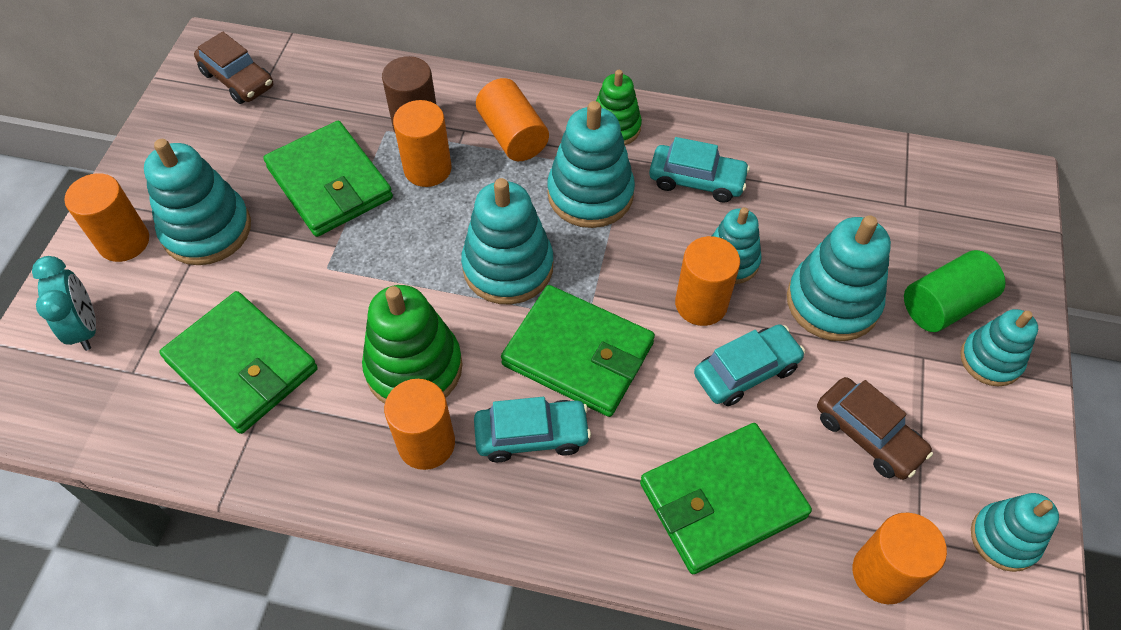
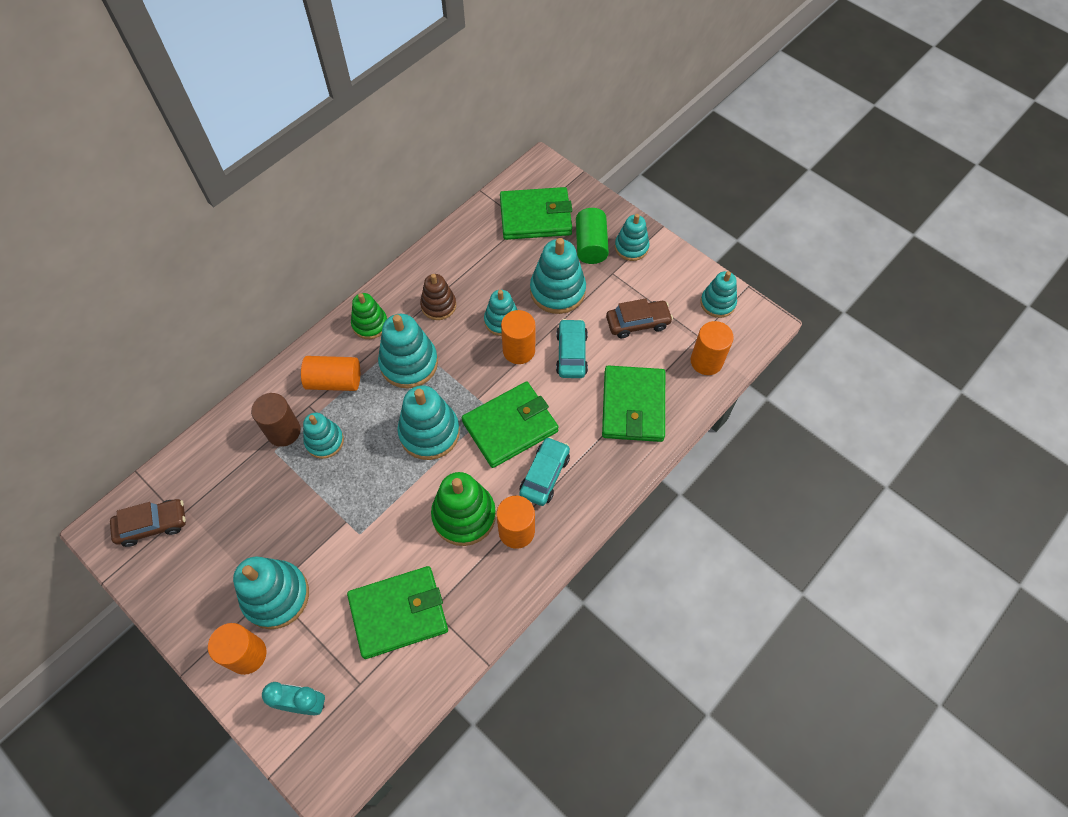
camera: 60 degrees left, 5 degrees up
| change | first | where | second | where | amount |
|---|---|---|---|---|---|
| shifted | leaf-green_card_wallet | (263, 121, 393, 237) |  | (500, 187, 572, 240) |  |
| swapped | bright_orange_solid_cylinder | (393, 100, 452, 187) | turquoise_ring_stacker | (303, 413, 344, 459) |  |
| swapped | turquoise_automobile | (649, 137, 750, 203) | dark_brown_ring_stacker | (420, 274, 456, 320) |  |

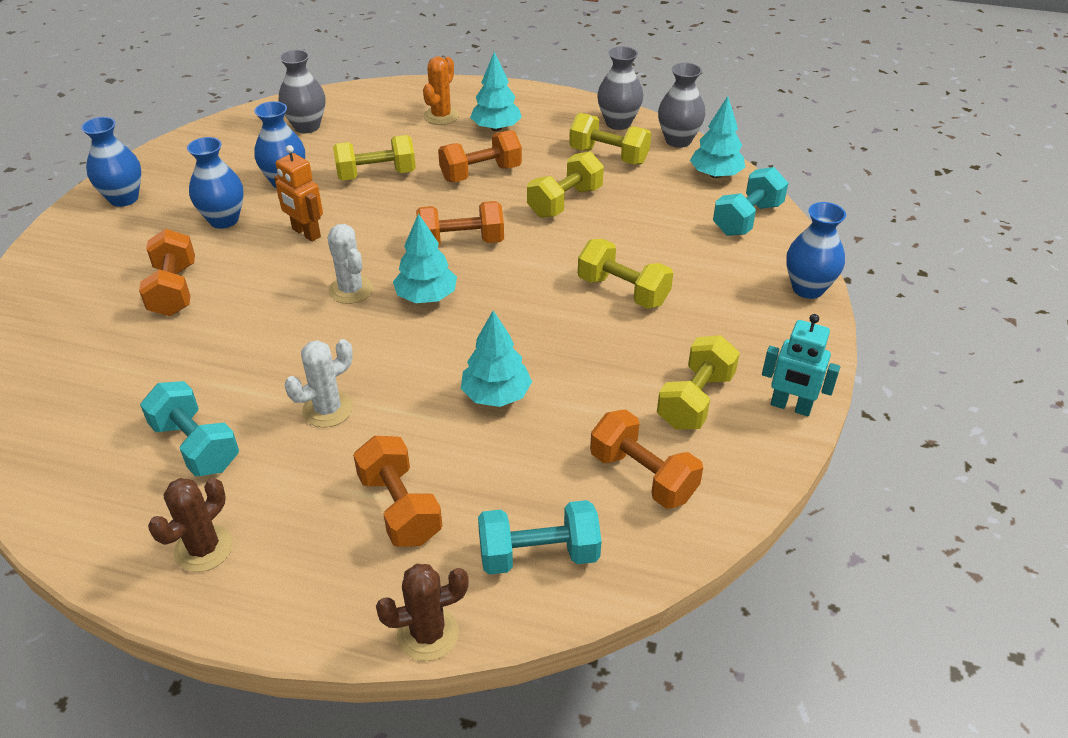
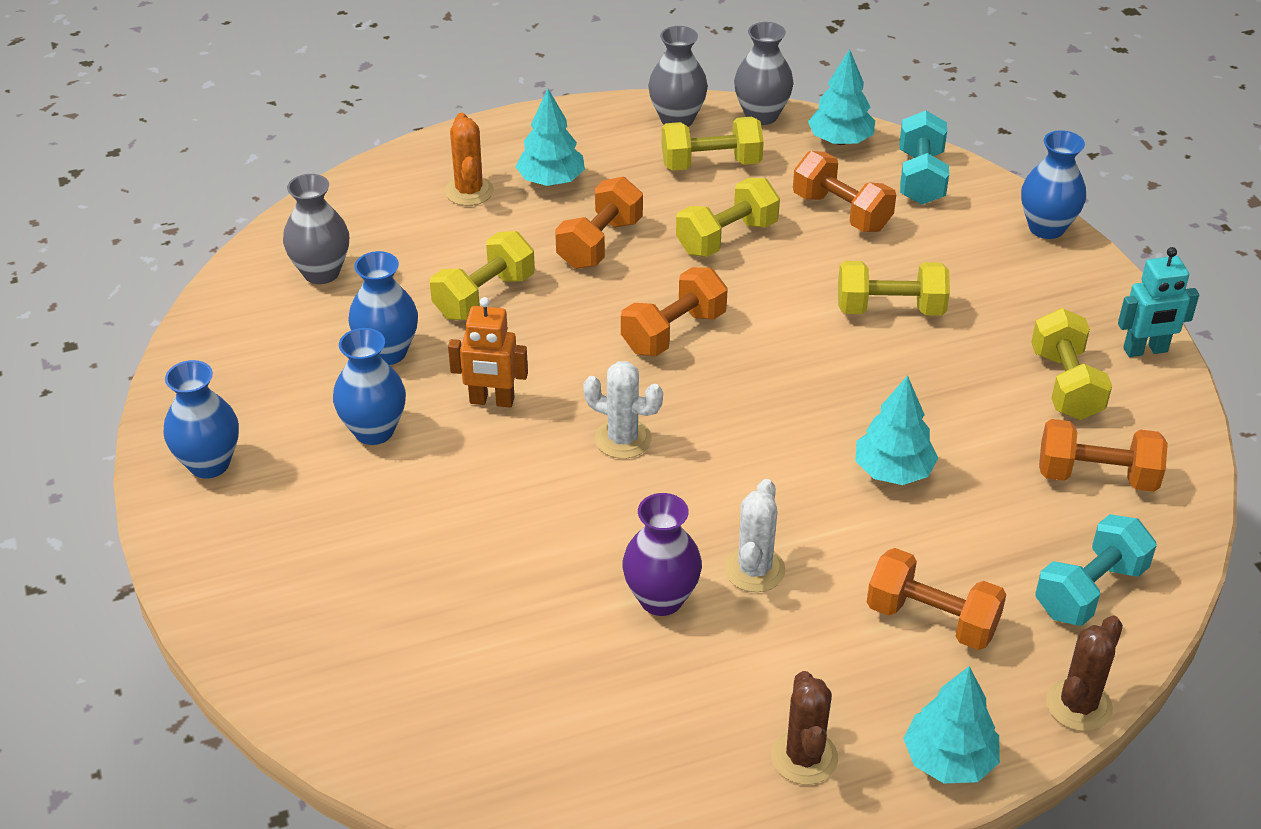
camera: 35 degrees left, 0 degrees up
| change | first | where | second | where | amount |
|---|---|---|---|---|---|
| gone | turquoise_dumbbell | (140, 381, 239, 477) |  |  |  |
| new |  |  | violet_vase | (622, 493, 702, 616) |  |
| shifted | bright_orange_dumbbell | (139, 229, 195, 316) |  | (793, 151, 896, 232) |  |
| shifted | turquoise_toy_tree | (393, 213, 457, 303) |  | (903, 666, 1000, 783) |  |
| rotated | bright_yellow_dumbbell | (527, 151, 604, 218) |  | (676, 178, 780, 257) | 45 degrees clockwise |

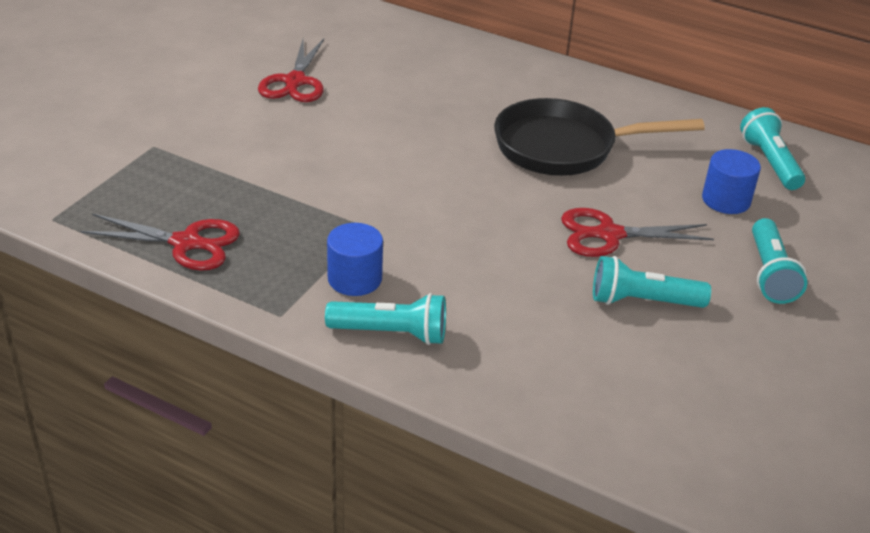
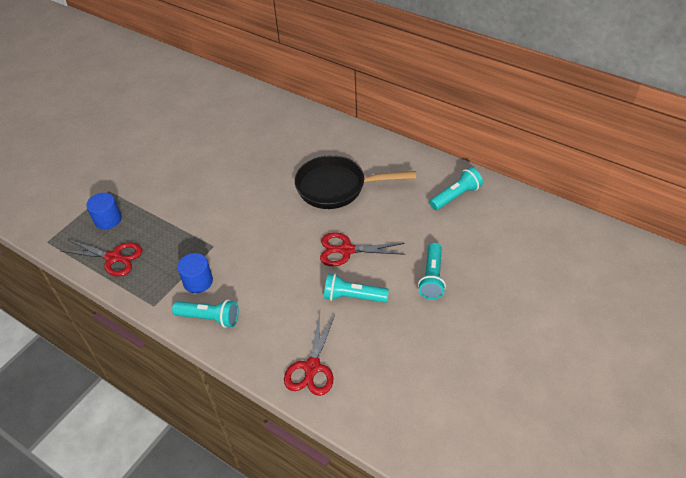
camera: 10 degrees right, 10 degrees up
| change | first | where | second | where | amount |
|---|---|---|---|---|---|
| shifted | scarlet_pair_of_scissors | (258, 39, 324, 102) |  | (284, 312, 335, 396) |  |
| shifted | blue_solid_cylinder | (702, 149, 761, 214) |  | (86, 193, 122, 230) |  |
| rotated | turquoise_flashlight | (740, 107, 805, 190) |  | (430, 167, 483, 210) | 60 degrees clockwise |

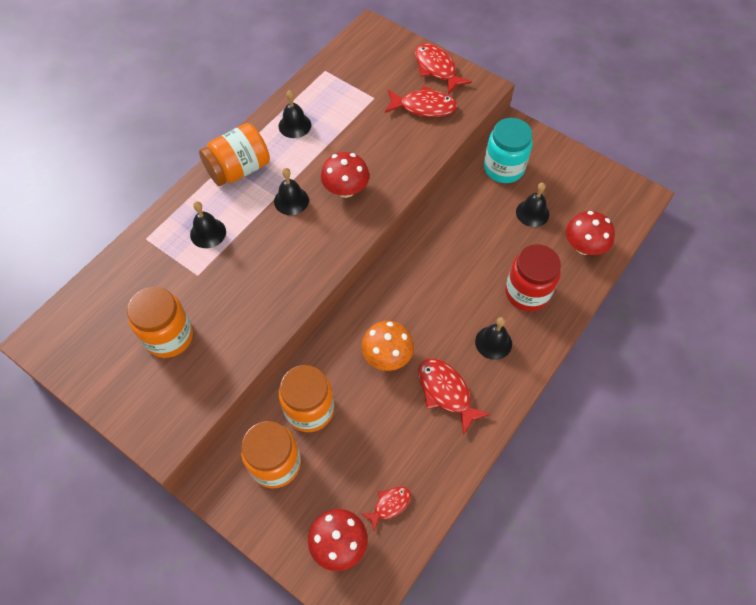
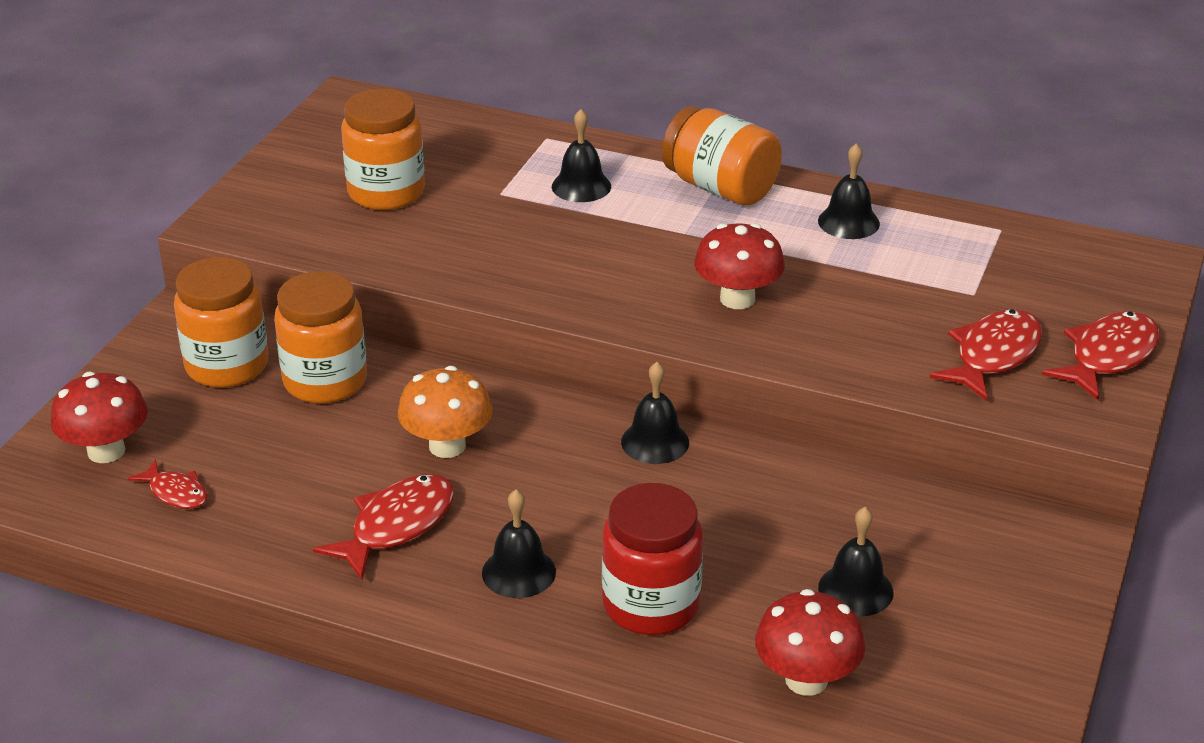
camera: 75 degrees right, 25 degrees down
| change | first | where | second | where | amount |
|---|---|---|---|---|---|
| gone | turquoise_jar | (484, 118, 533, 183) |  |  |  |
| shifted | jet-black_hand_bell | (274, 168, 309, 215) |  | (621, 362, 689, 464) |  |
| rotated | scarlet_fish_figure | (385, 86, 457, 117) |  | (929, 309, 1043, 401) | 135 degrees counterclockwise |

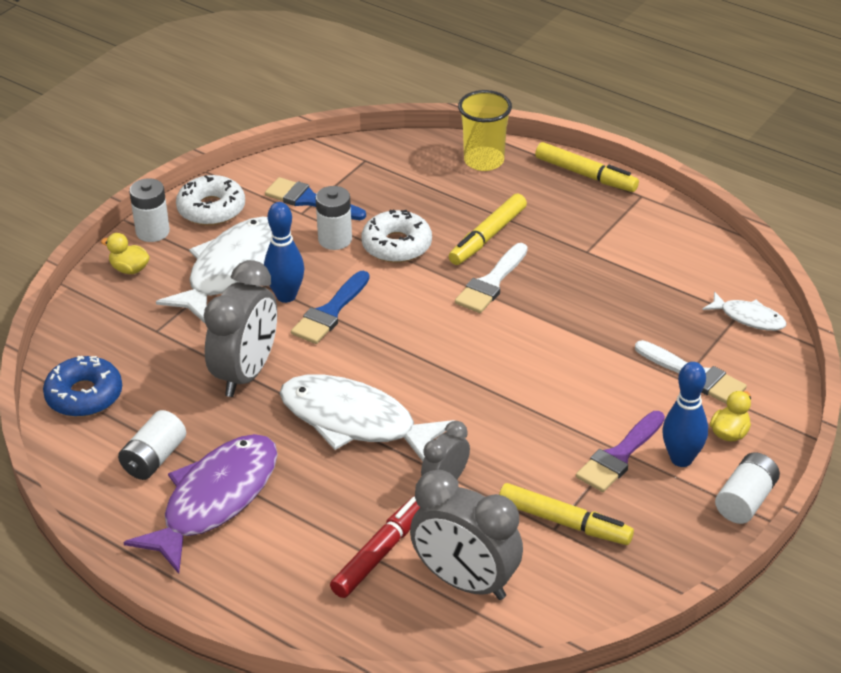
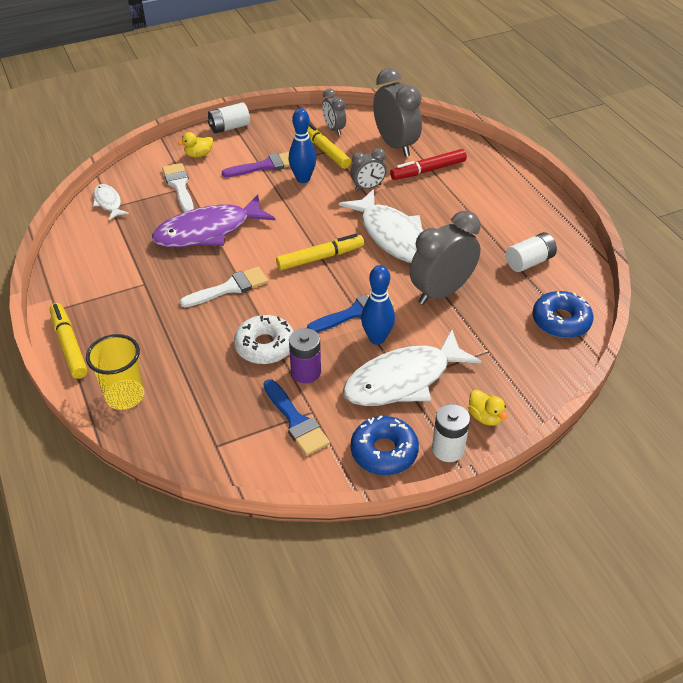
camera: 150 degrees left, 5 degrees up
| change | first | where | second | where | amount |
|---|---|---|---|---|---|
| new |  |  | gray_clock | (322, 89, 346, 135) |  |
| shifted | violet_fish_figure | (123, 434, 278, 574) |  | (152, 194, 275, 247) |  |
| shifted | bright_yellow_marker_pen | (449, 193, 527, 265) |  | (276, 234, 364, 270) |  |
| shifted | blue_skittle | (662, 362, 708, 467) |  | (289, 108, 316, 183) |  |
| repainted | white_glazed_donut | (176, 175, 245, 226) | blue_glazed_donut | (351, 415, 419, 475) |  |
| repainted | white_battery | (315, 186, 352, 250) | violet_battery | (289, 328, 321, 383) |  |

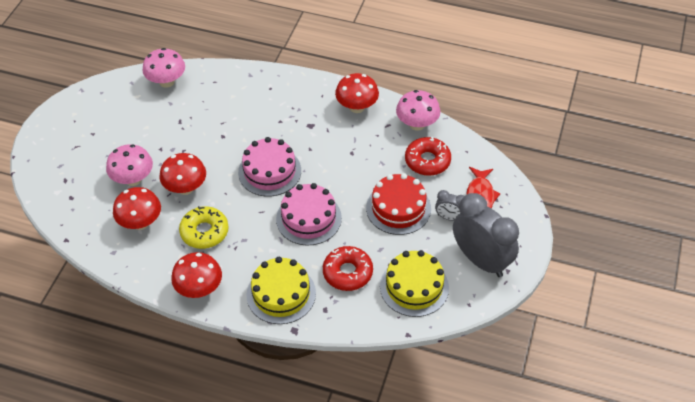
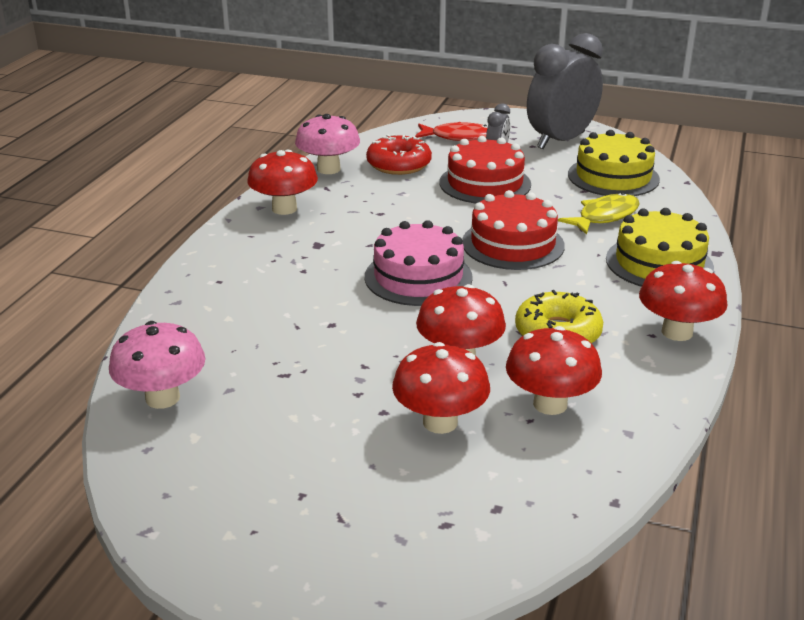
camera: 90 degrees left, 20 degrees down
| change | first | where | second | where | amount |
|---|---|---|---|---|---|
| swapped | scarlet_glazed_donut | (323, 246, 373, 291) | bright_yellow_fish_figure | (558, 193, 640, 235) |  |
| repainted | rosy_mushroom | (106, 144, 153, 186) | scarlet_mushroom | (392, 342, 490, 434) |  |
| repainted | rosy_cake | (276, 183, 342, 245) | scarlet_cake | (462, 190, 565, 270) |  |

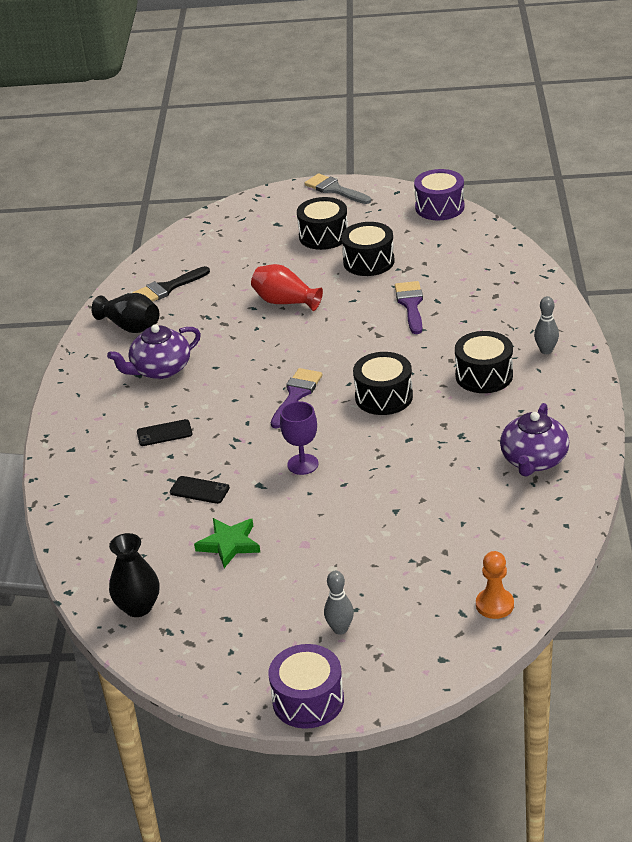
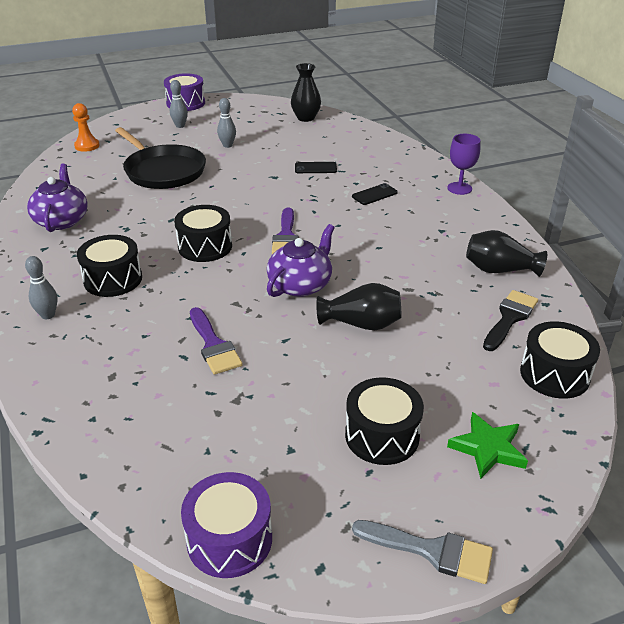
camera: 155 degrees right, 0 degrees up
| change | first | where | second | where | amount |
|---|---|---|---|---|---|
| new |  |  | jet-black_pan | (115, 127, 206, 189) |  |
| new |  |  | gray_skittle | (217, 98, 236, 148) |  |
| shifted | violet_tea_pot | (107, 324, 201, 379) |  | (267, 224, 335, 297) |  |
| shifted | leaf-green_star_shape | (194, 518, 260, 568) |  | (447, 412, 528, 479) |  |
| shifted | violet_wine_glass | (280, 401, 319, 475) |  | (447, 134, 481, 195) |  |
| shifted | jet-black_drum | (341, 222, 395, 276) |  | (520, 321, 600, 399) |  |
| repainted | scarlet_vase | (251, 264, 323, 311) | jet-black_vase | (316, 283, 401, 330) |  |

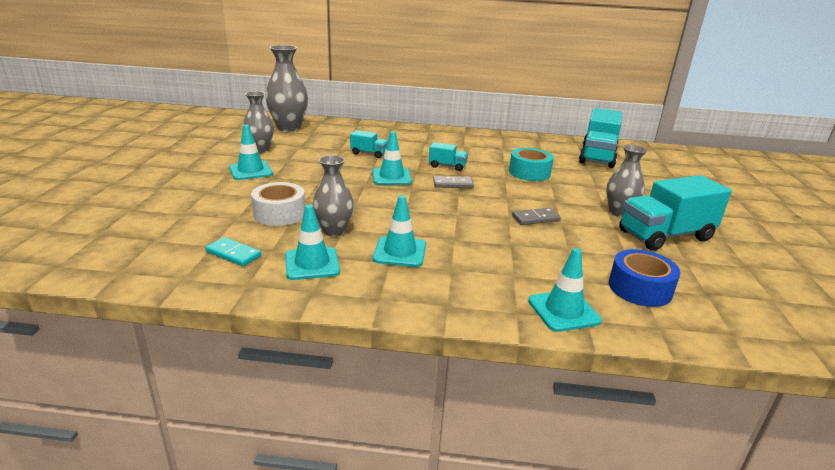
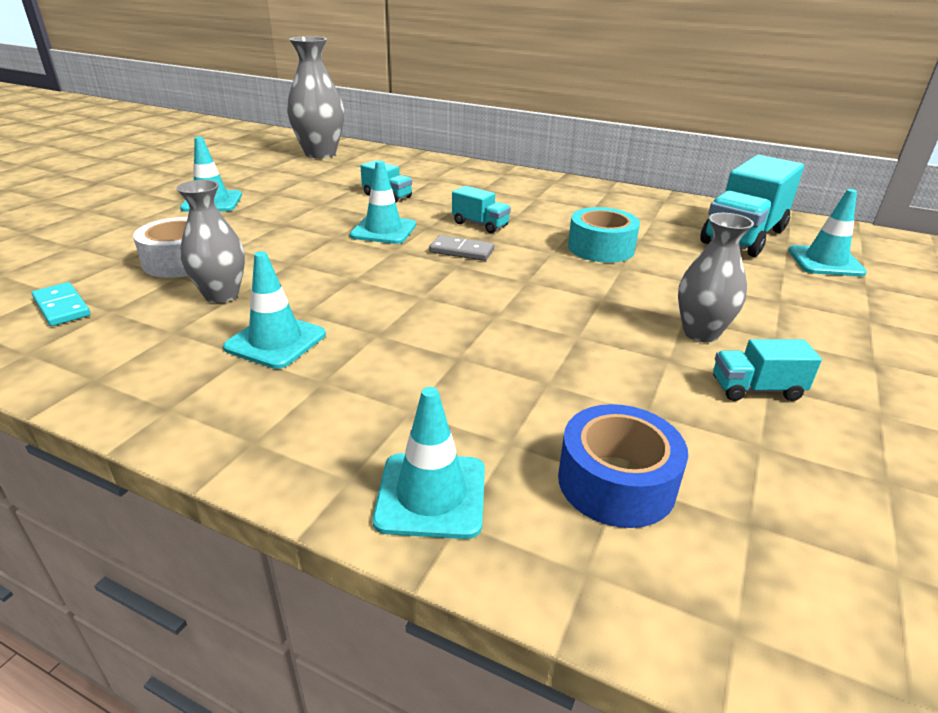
camera: 20 degrees right, 5 degrees up
| change | first | where | second | where | amount |
|---|---|---|---|---|---|
| gone | gray_vase | (243, 91, 274, 153) |  |  |  |
| gone | gray_domino_piece | (512, 208, 561, 225) |  |  |  |
| shifted | turquoise_traffic_cone | (285, 205, 340, 280) |  | (788, 189, 867, 276) |  |
| scaled | turquoise_lorry | (619, 175, 732, 251) |  | (713, 339, 822, 401) | x0.49 |

